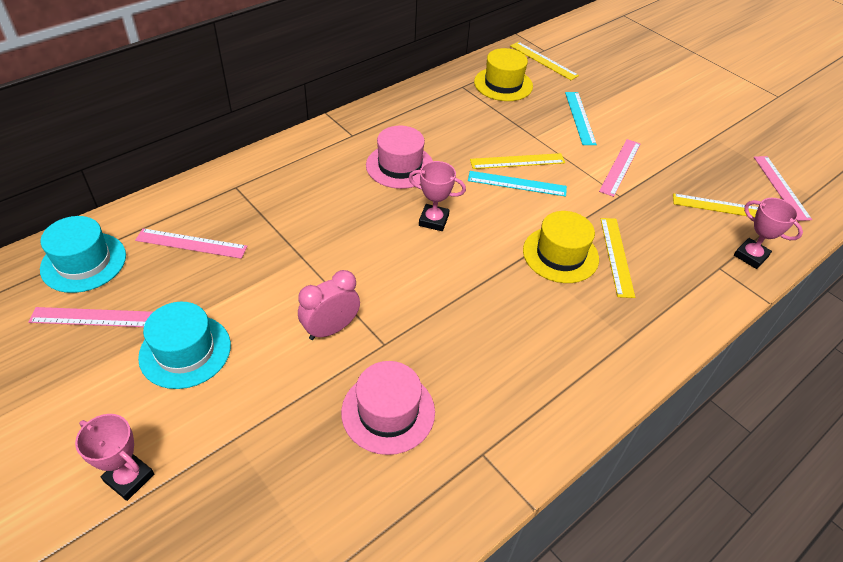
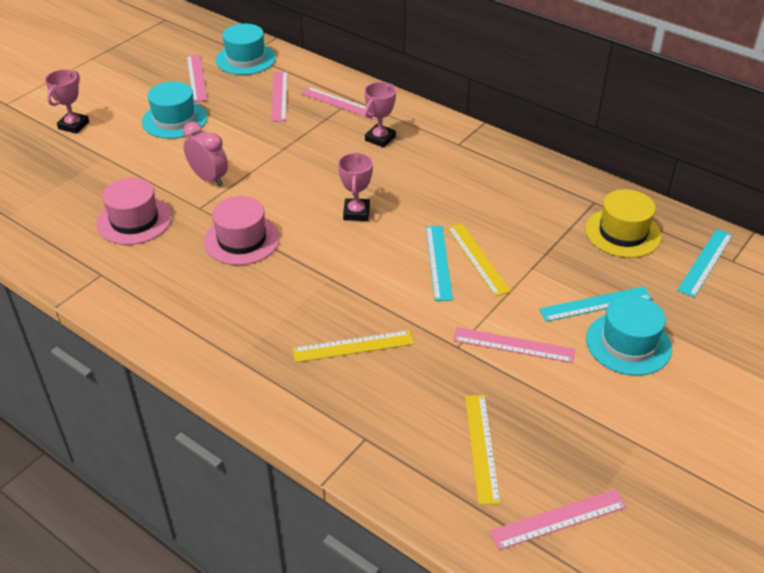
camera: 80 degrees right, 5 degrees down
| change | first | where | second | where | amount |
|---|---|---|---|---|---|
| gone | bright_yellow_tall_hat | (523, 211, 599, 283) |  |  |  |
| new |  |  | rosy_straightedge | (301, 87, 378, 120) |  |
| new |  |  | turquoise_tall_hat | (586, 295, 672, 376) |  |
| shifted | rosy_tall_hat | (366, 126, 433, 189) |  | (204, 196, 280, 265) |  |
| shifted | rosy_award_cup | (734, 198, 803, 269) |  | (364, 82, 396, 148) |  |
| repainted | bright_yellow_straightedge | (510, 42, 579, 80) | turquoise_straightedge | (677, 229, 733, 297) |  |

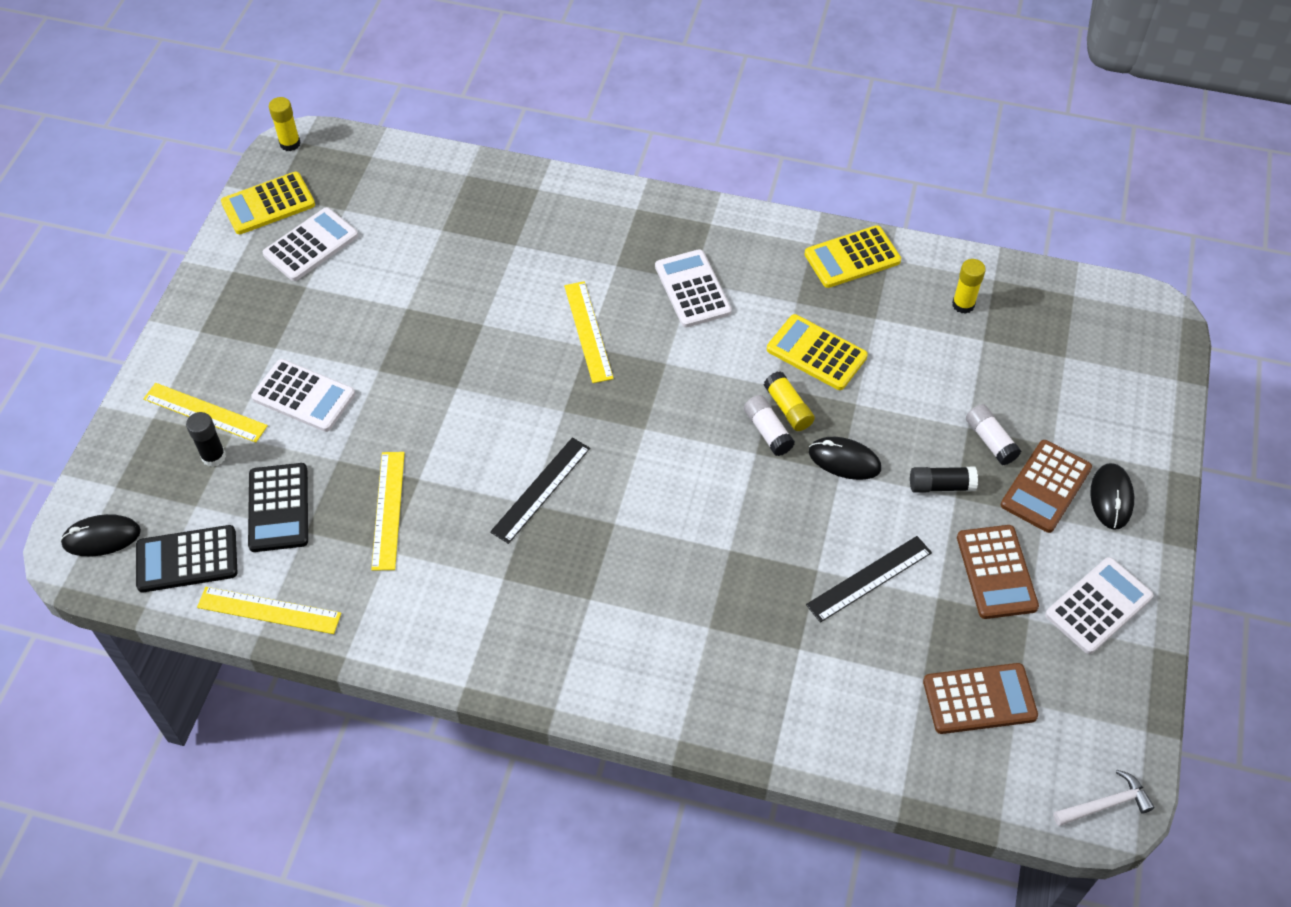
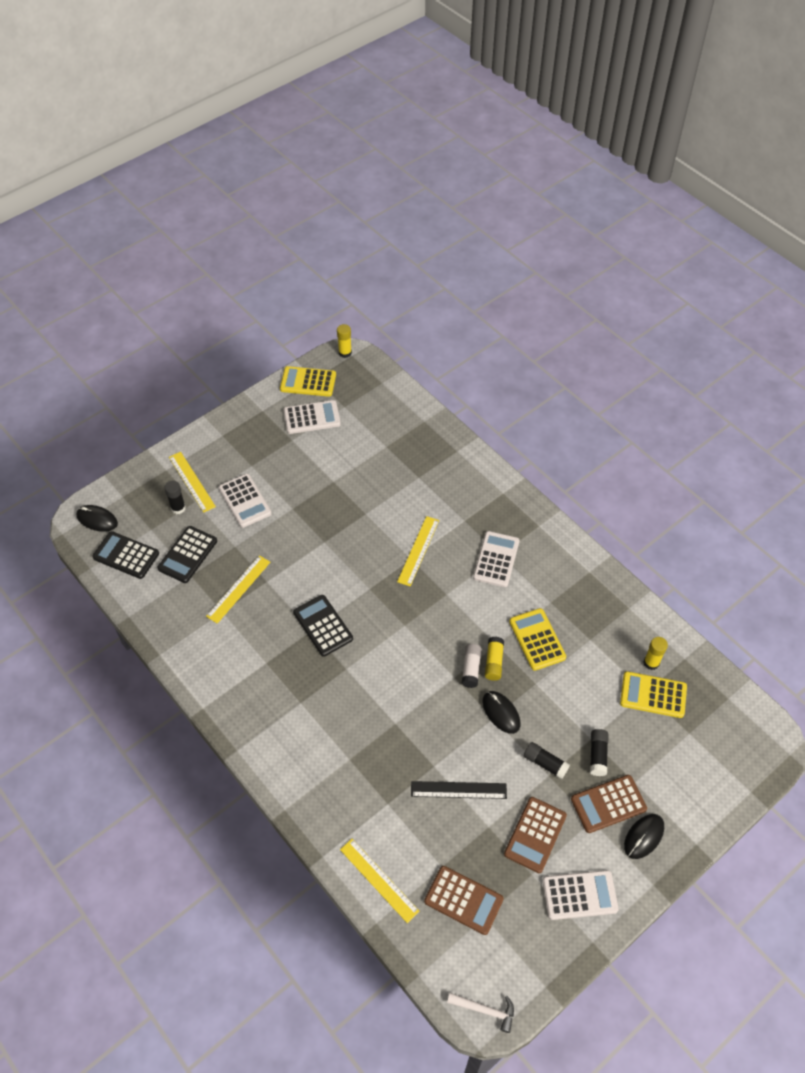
camera: 35 degrees right, 0 degrees up
| change | first | where | second | where | amount |
|---|---|---|---|---|---|
| shifted | bright_yellow_straightedge | (197, 587, 341, 634) |  | (340, 839, 420, 923) |  |
| shifted | bright_yellow_pocket_calculator | (804, 225, 901, 288) |  | (620, 671, 687, 718) |  |
| swapped | jet-black_straightedge | (490, 437, 590, 544) | jet-black_pocket_calculator | (293, 595, 353, 657) |  |
| repainted | white_glue | (966, 404, 1021, 465) | jet-black_glue | (590, 729, 609, 776) |  |

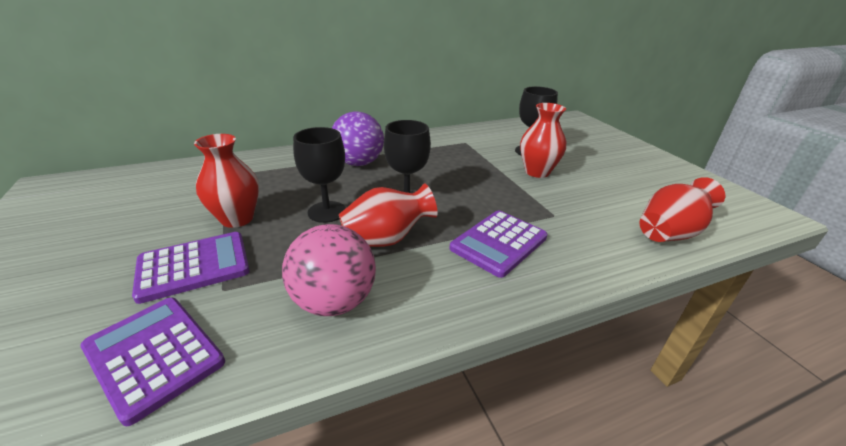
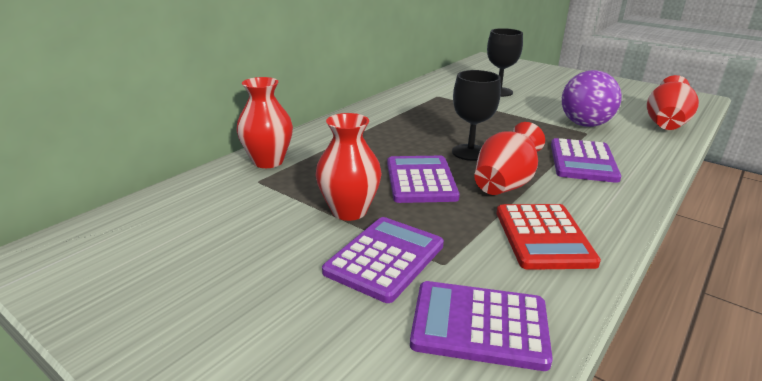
camera: 30 degrees left, 5 degrees down
| change | first | where | second | where | amount |
|---|---|---|---|---|---|
| shifted | violet_play_ball | (332, 111, 384, 166) |  | (562, 70, 622, 127) |  |
| shifted | scarlet_vase | (520, 103, 566, 178) |  | (236, 77, 293, 168) |  |
| swapped | rosy_play_ball | (282, 224, 376, 316) | scarlet_pocket_calculator | (497, 204, 601, 270) |  |
| swapped | jet-black_wine_glass | (293, 127, 346, 223) | violet_pocket_calculator | (387, 156, 460, 203) |  |

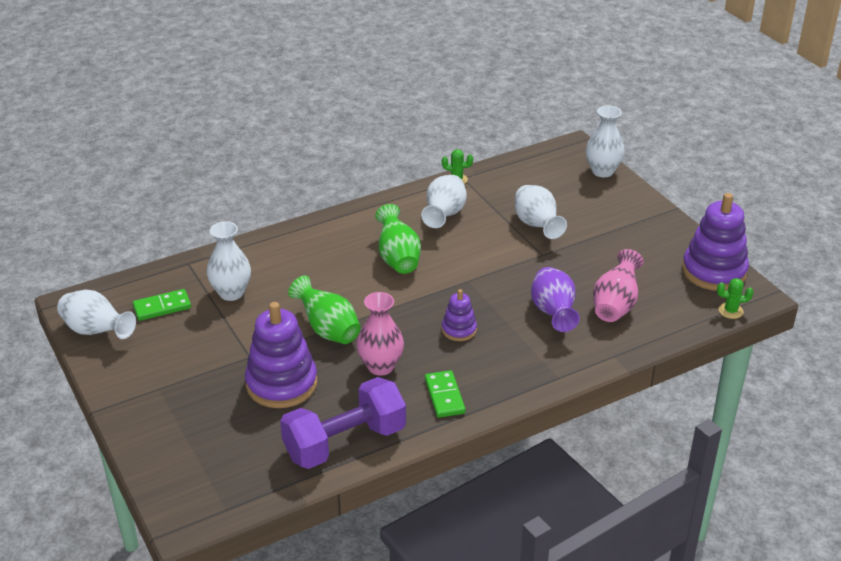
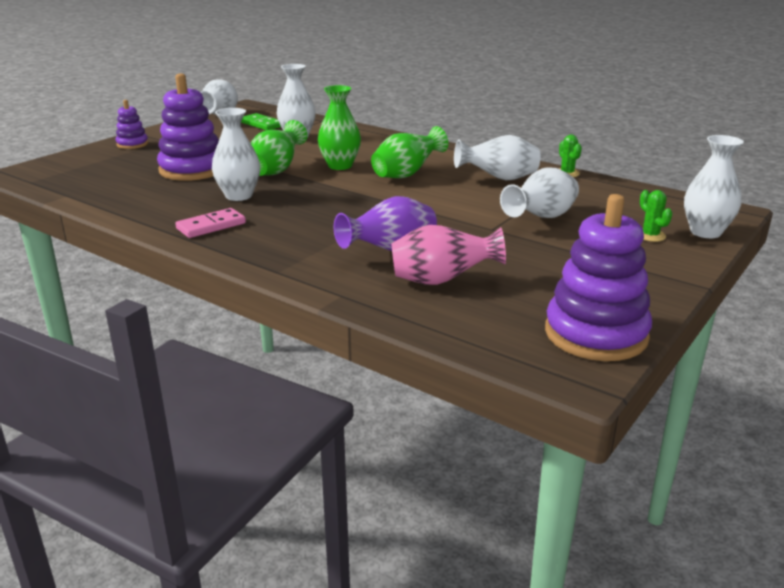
camera: 65 degrees right, 10 degrees down
| change | first | where | second | where | amount |
|---|---|---|---|---|---|
| gone | violet_dumbbell | (280, 377, 406, 469) |  |  |  |
| new |  |  | leaf-green_vase | (318, 85, 361, 170) |  |
| shifted | violet_ring_stacker | (442, 289, 477, 341) |  | (116, 100, 148, 149) |  |
| shifted | leaf-green_prickly_plant | (717, 278, 753, 319) |  | (640, 190, 672, 242) |  |
| repainted | rosy_vase | (357, 292, 404, 376) | white_vase | (212, 108, 260, 201) |  |
| repainted | leaf-green_domino_piece | (425, 370, 466, 418) | rosy_domino_piece | (175, 208, 246, 238) |  |

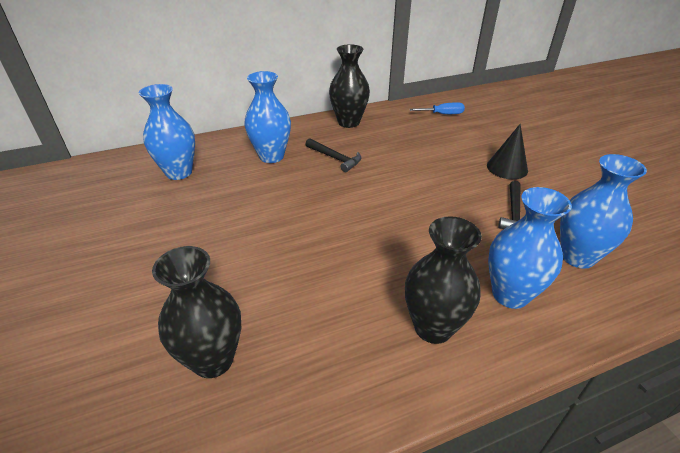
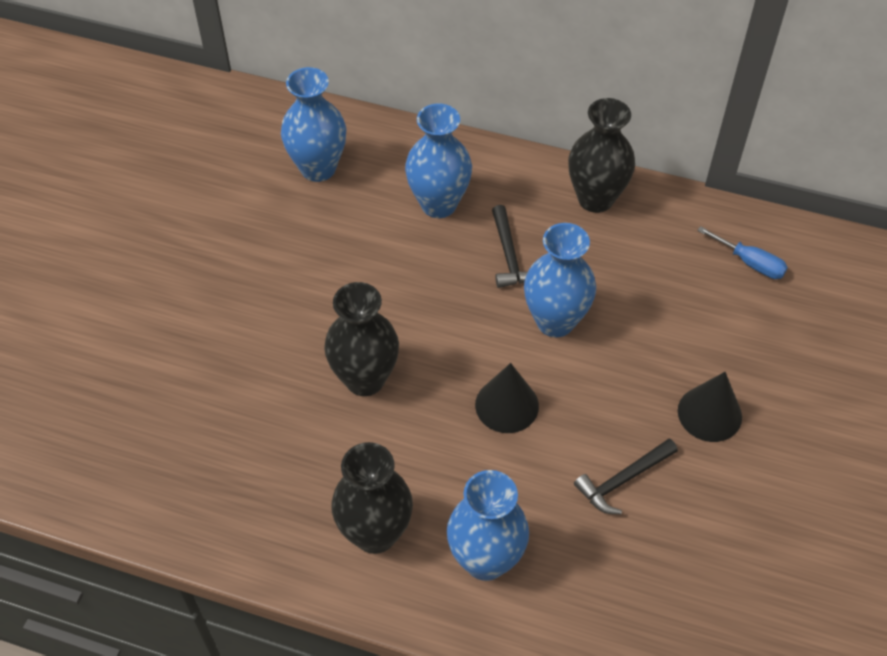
camera: 40 degrees right, 15 degrees up
| change | first | where | second | where | amount |
|---|---|---|---|---|---|
| new |  |  | jet-black_cone_shape | (475, 363, 539, 433) |  |
| shifted | jet-black_vase | (152, 246, 241, 378) |  | (324, 282, 399, 396) |  |
| shifted | blue_vase | (560, 154, 647, 269) |  | (524, 223, 596, 337) |  |

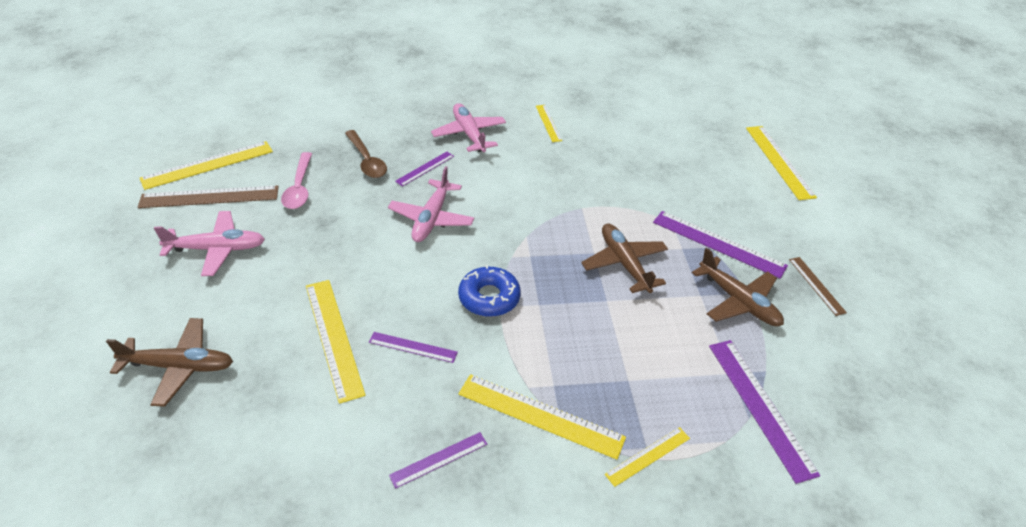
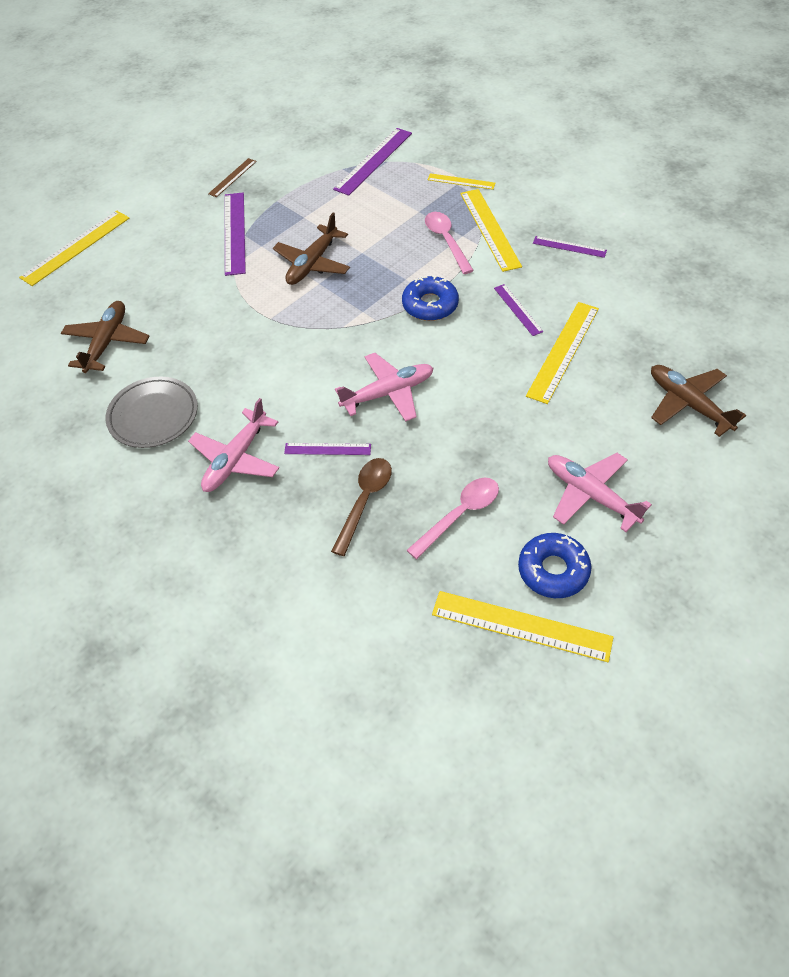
camera: 125 degrees left, 10 degrees up
| change | first | where | second | where | amount |
|---|---|---|---|---|---|
| new |  |  | rosy_spoon | (425, 212, 474, 274) |  |
| shifted | dark_brown_toy_plane | (692, 248, 784, 326) |  | (61, 301, 149, 373) |  |
| swapped | dark_brown_straightedge | (138, 185, 279, 208) | blue_glazed_donut | (518, 533, 591, 598) |  |
| swapped | bright_yellow_straightedge | (536, 105, 562, 142) | gray_dinner_plate | (105, 377, 198, 448) |  |

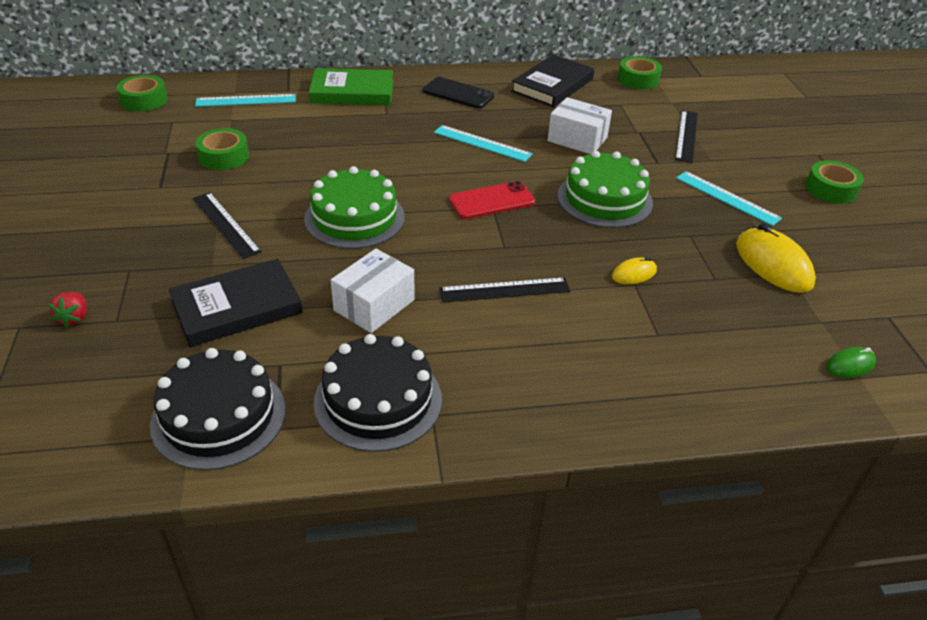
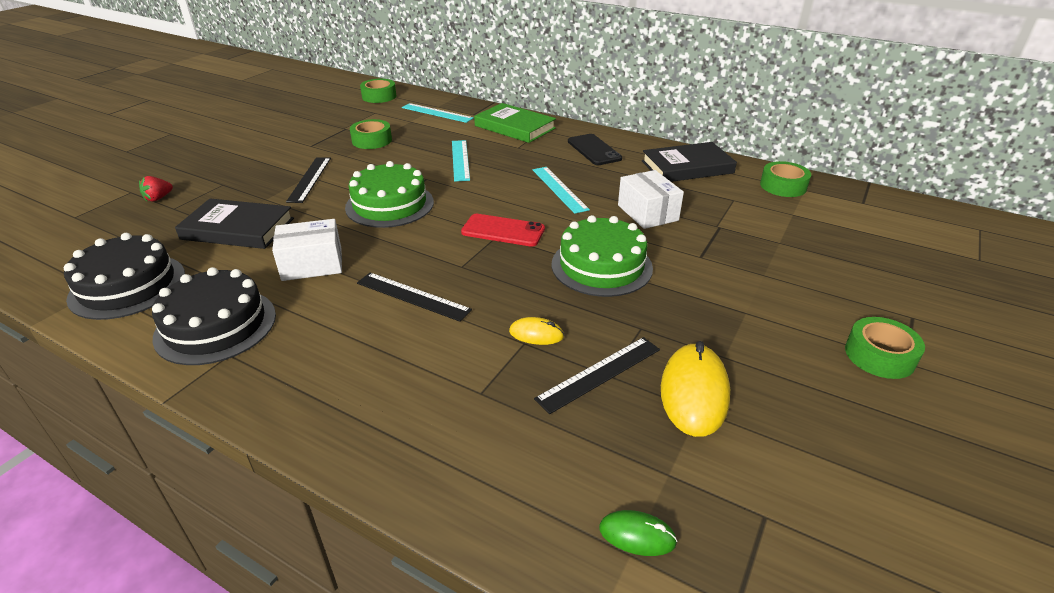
camera: 40 degrees right, 5 degrees down
| change | first | where | second | where | amount |
|---|---|---|---|---|---|
| shifted | jet-black_straightedge | (675, 110, 698, 163) |  | (534, 337, 660, 414) |  |
| shifted | turquoise_straightedge | (676, 171, 782, 226) |  | (452, 140, 470, 182) |  |

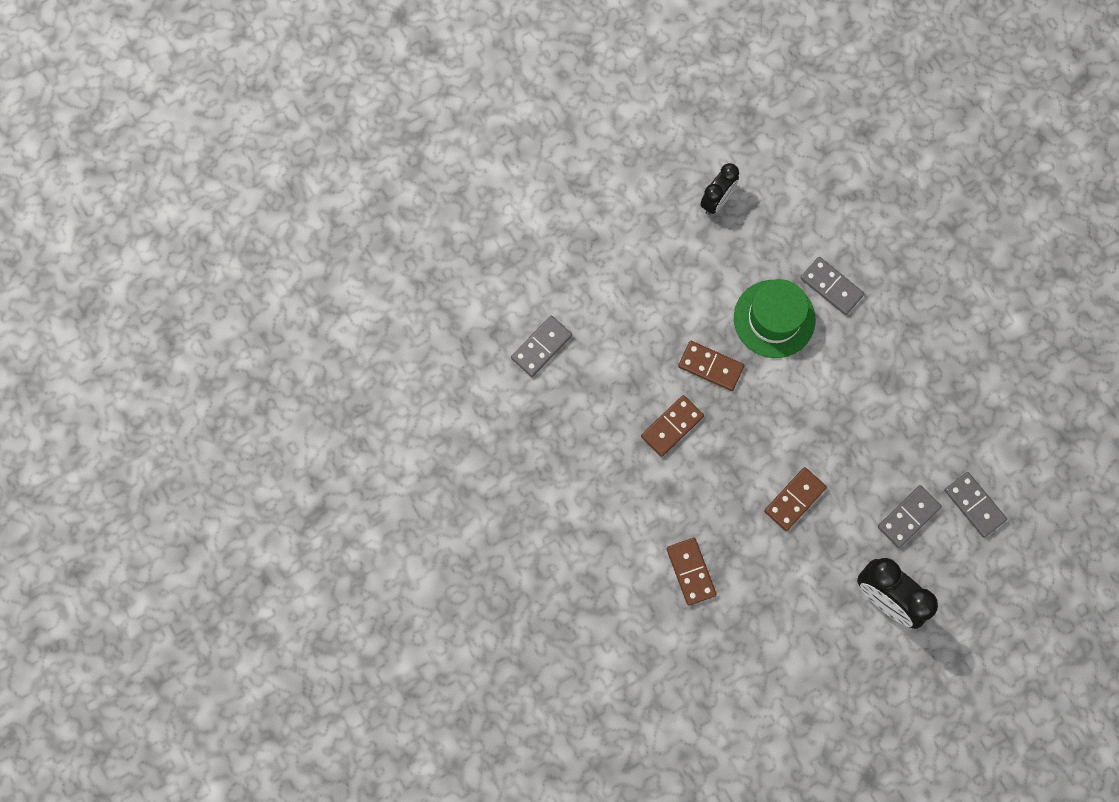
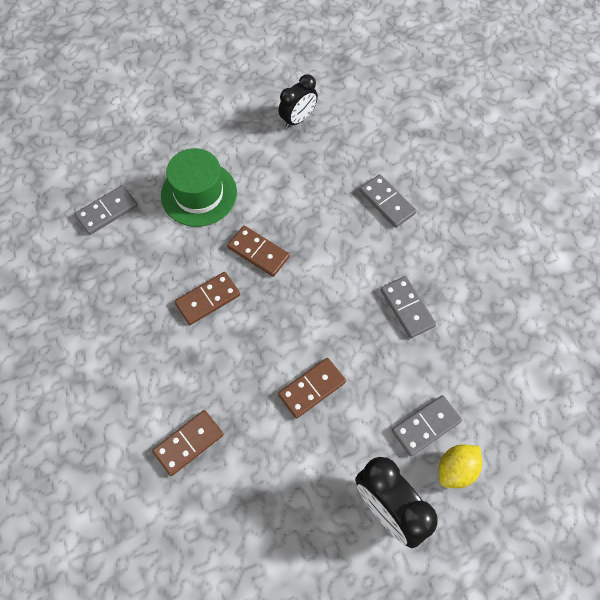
camera: 10 degrees right, 10 degrees down
| change | first | where | second | where | amount |
|---|---|---|---|---|---|
| new |  |  | bright_yellow_citrus_fruit | (439, 445, 482, 488) |  |
| shifted | leaf-green_tall_hat | (734, 279, 815, 358) |  | (161, 148, 237, 227) |  |
| shifted | gray_domino_piece | (944, 472, 1007, 538) |  | (381, 276, 436, 338) |  |
| rotated | dark_brown_domino_piece | (667, 538, 717, 606) |  | (152, 410, 224, 476) | 60 degrees clockwise |

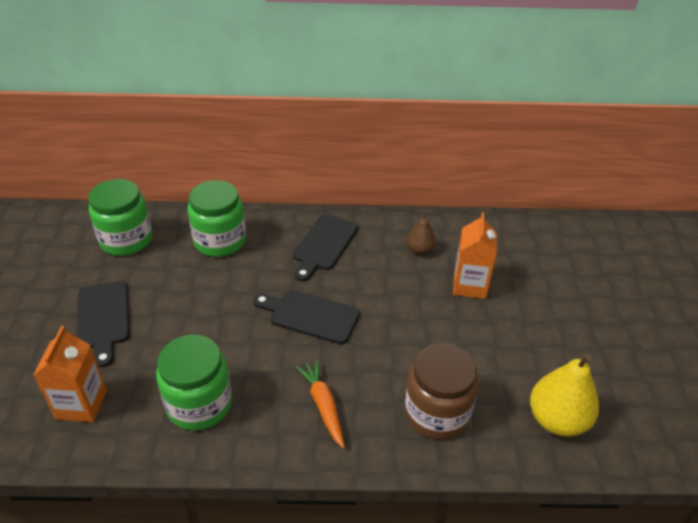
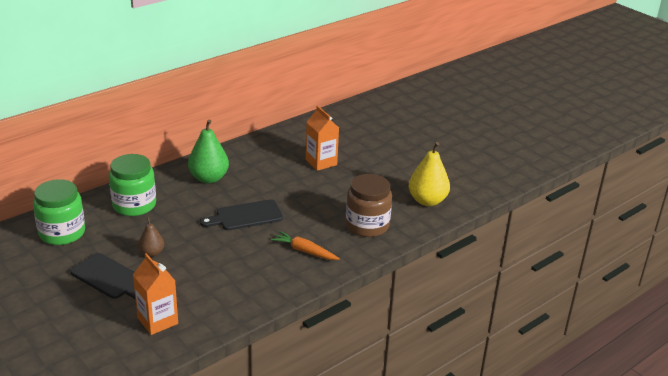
camera: 40 degrees left, 10 degrees down
| change | first | where | second | where | amount |
|---|---|---|---|---|---|
| gone | leaf-green_jar | (156, 335, 232, 430) |  |  |  |
| shifted | dark_brown_toy_pear | (407, 212, 436, 255) |  | (138, 217, 164, 257) |  |
| swapped | jet-black_bread_board | (293, 214, 358, 281) | leaf-green_toy_pear | (188, 120, 229, 184) |  |

